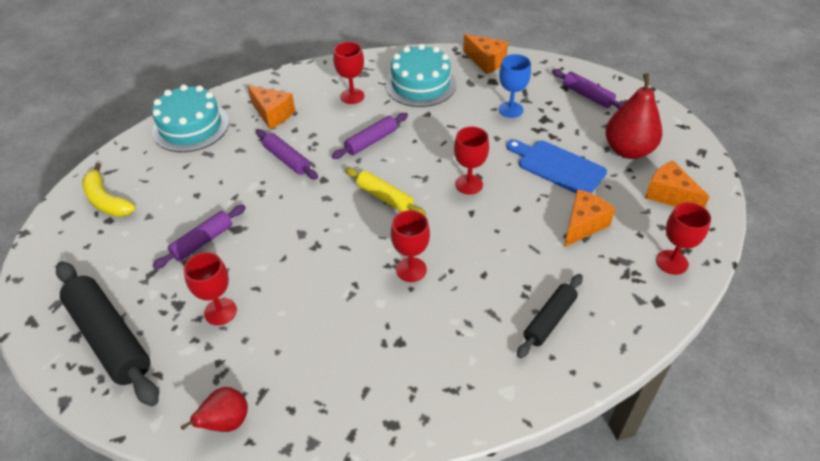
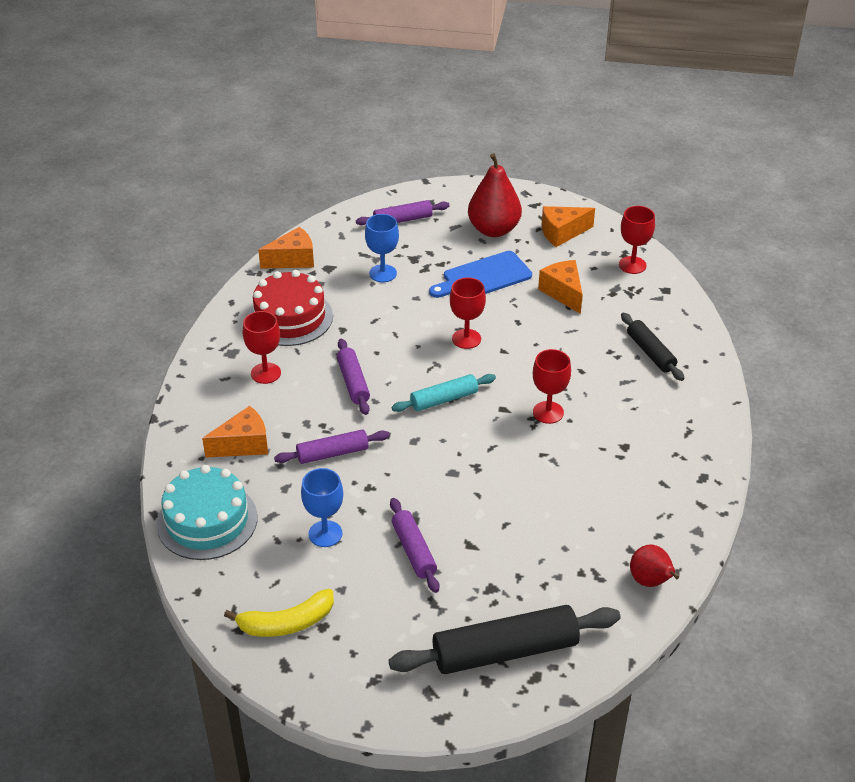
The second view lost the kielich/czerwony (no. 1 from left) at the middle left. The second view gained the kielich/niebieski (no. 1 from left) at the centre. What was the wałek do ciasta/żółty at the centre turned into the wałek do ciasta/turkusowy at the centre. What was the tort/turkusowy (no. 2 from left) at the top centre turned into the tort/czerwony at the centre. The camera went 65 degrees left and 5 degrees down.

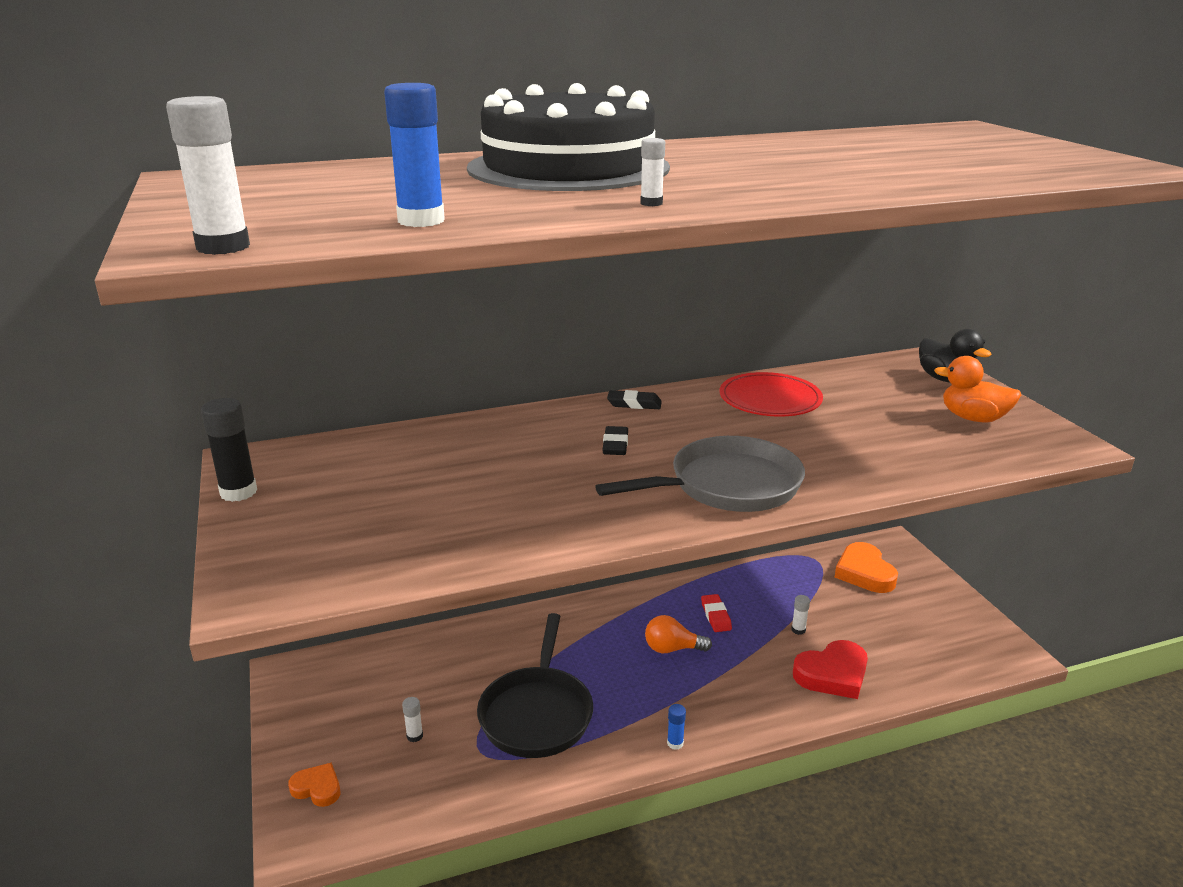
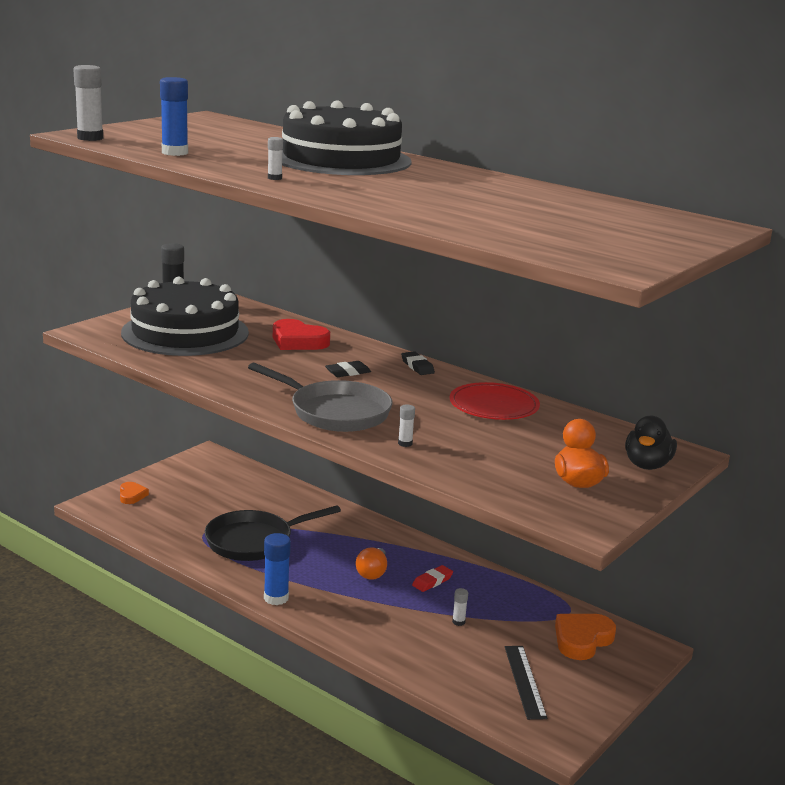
The second view gained the tort/czarny (no. 1 from left) at the middle left. The second view gained the linijka/czarny at the bottom right. The klej w sztyfcie/biały (no. 2 from left in the first image) ended up elsewhere, having gone from the bottom centre to the centre. The serce/czerwony ended up elsewhere, having gone from the bottom right to the centre. The żarówka/pomarańczowy at the bottom centre ended up facing another way, 135 degrees counterclockwise from before. The size of the klej w sztyfcie/niebieski (no. 2 from left) at the bottom centre changed by a factor of 1.93. The camera went 55 degrees right and 5 degrees down.

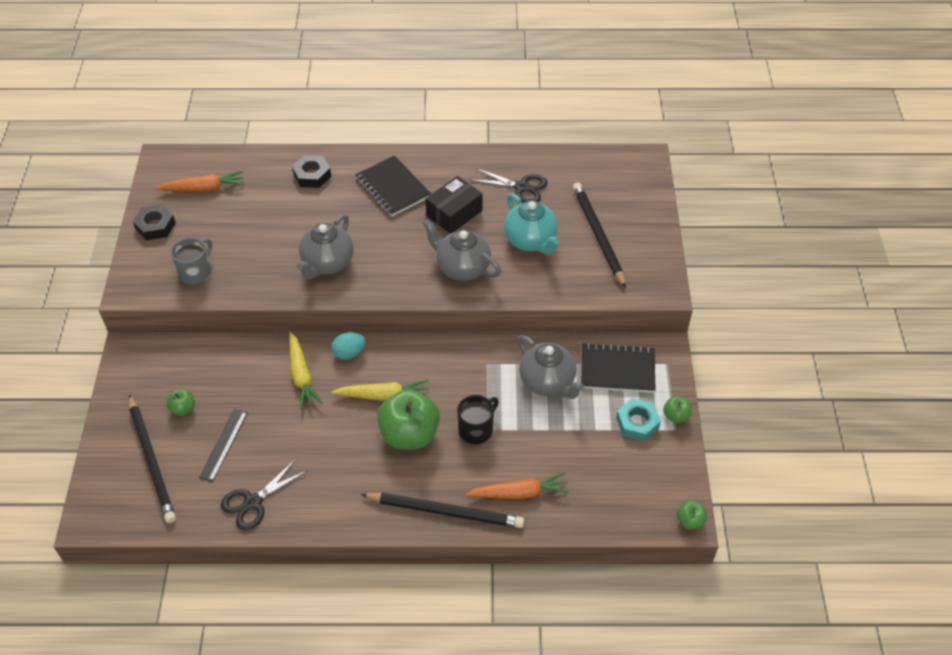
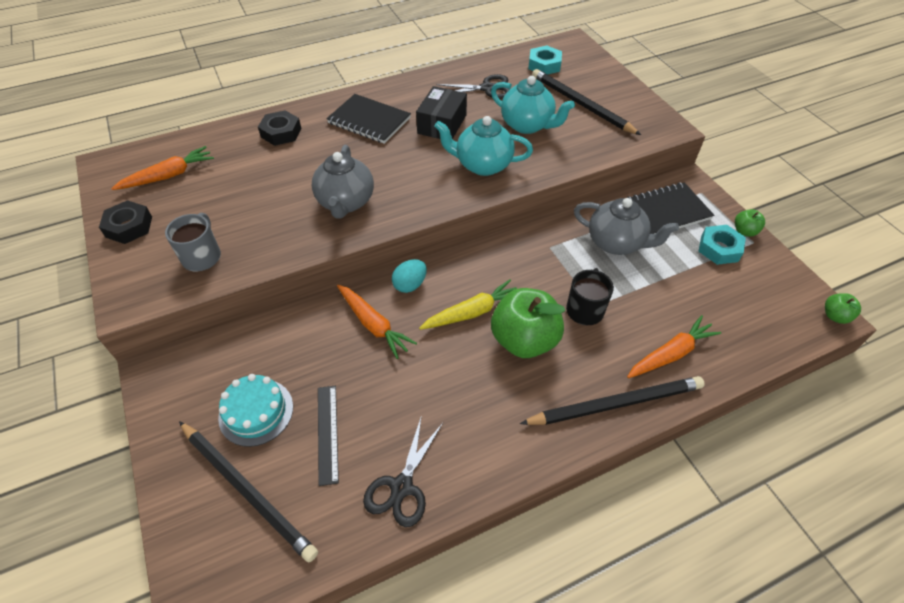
The second view gained the nakrętka/turkusowy (no. 1 from left) at the top centre. Where the jabłko/zielony (no. 1 from left) stood at the middle left, the tort/turkusowy came to stand at the bottom left. What was the marchewka/żółty (no. 1 from left) at the middle left turned into the marchewka/pomarańczowy (no. 2 from left) at the centre. What was the imbryk/szary (no. 2 from left) at the centre turned into the imbryk/turkusowy (no. 1 from left) at the top centre. The camera went 25 degrees left and 0 degrees up.

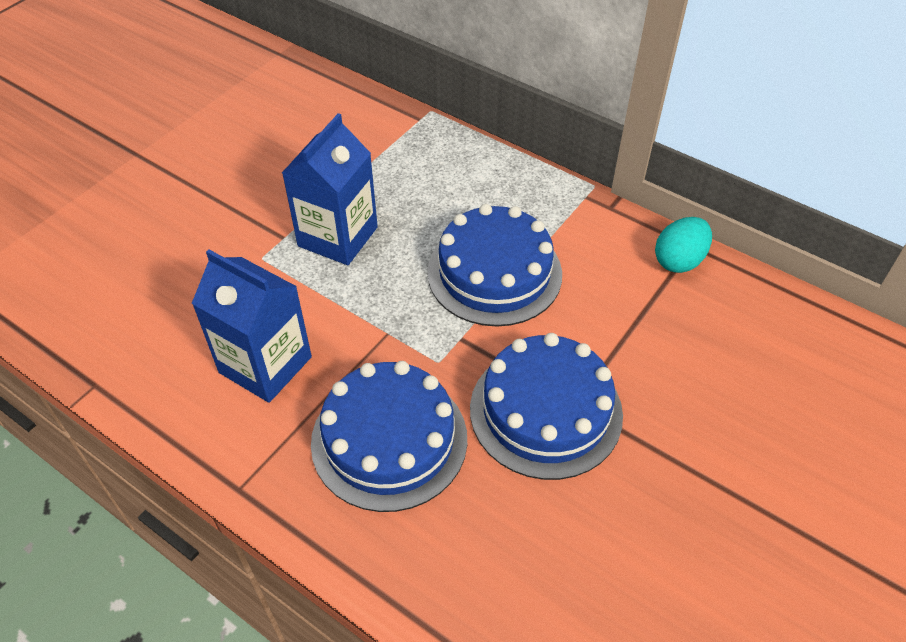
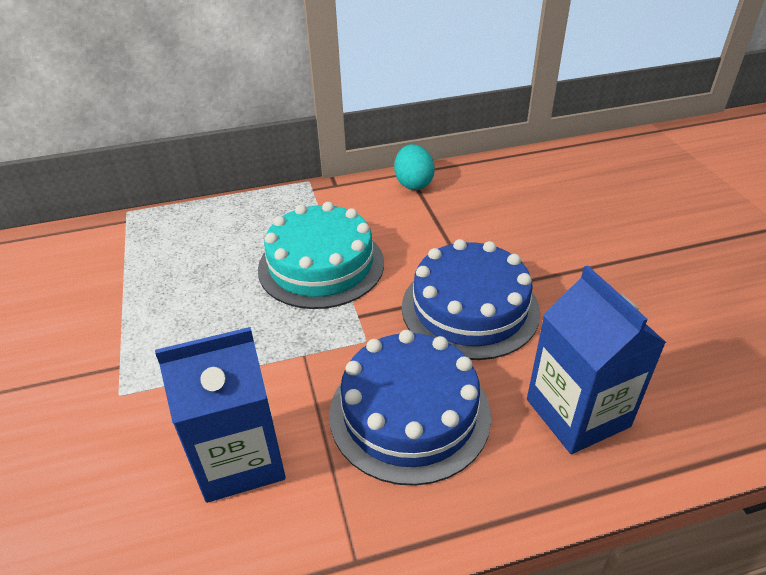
The karton mleka/niebieski (no. 2 from left) ended up elsewhere, having gone from the top centre to the middle right. What was the tort/niebieski (no. 2 from left) at the centre turned into the tort/turkusowy at the centre. The camera went 50 degrees left and 10 degrees down.

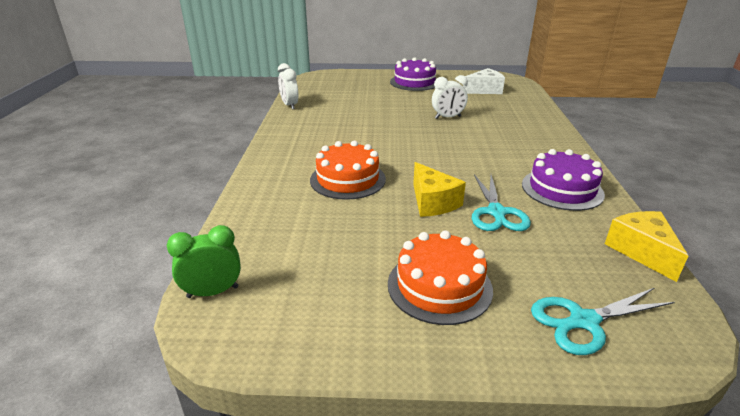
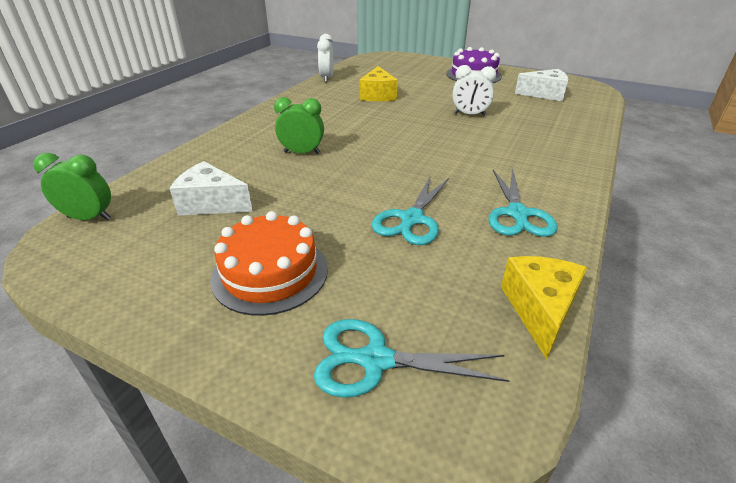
The second view gained the ser/biały (no. 1 from left) at the middle left. The ser/żółty (no. 1 from left) ended up elsewhere, having gone from the centre to the top centre. Where the tort/pomarańczowy (no. 1 from left) stood at the centre, the budzik/zielony (no. 2 from left) came to stand at the top centre. Where the tort/fioletowy (no. 2 from left) stood at the middle right, the nożyczki/turkusowy (no. 3 from left) came to stand at the middle right. The camera went 25 degrees right and 5 degrees up.

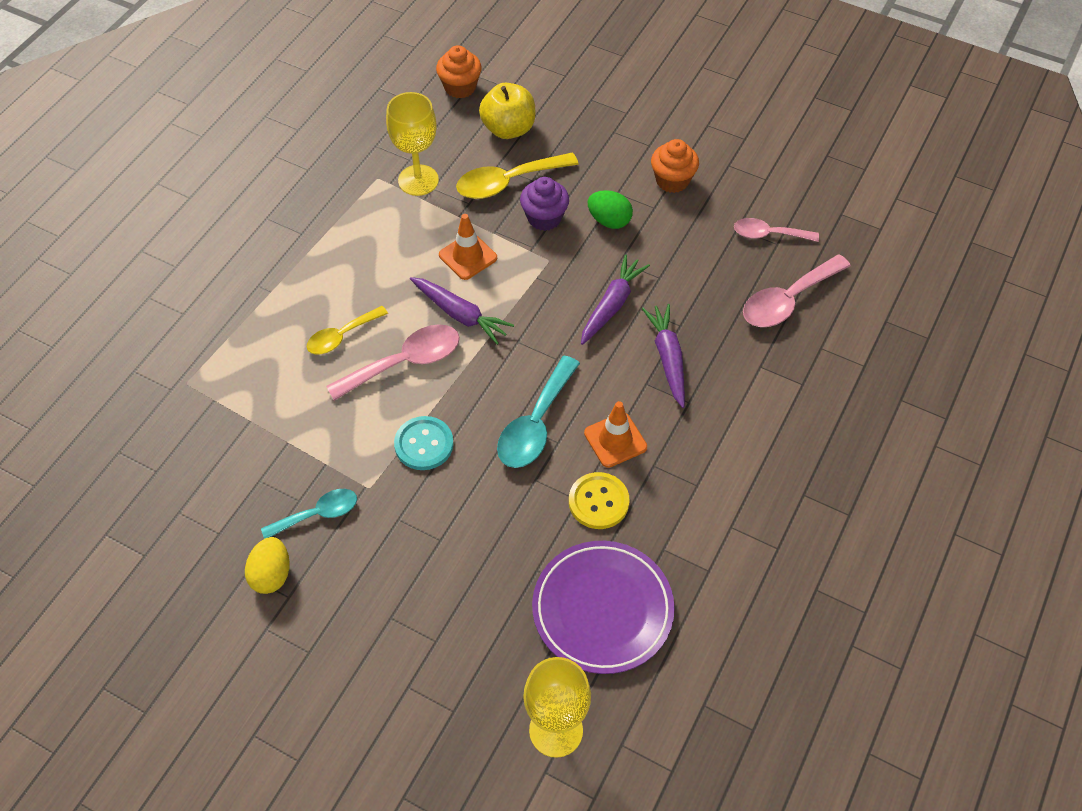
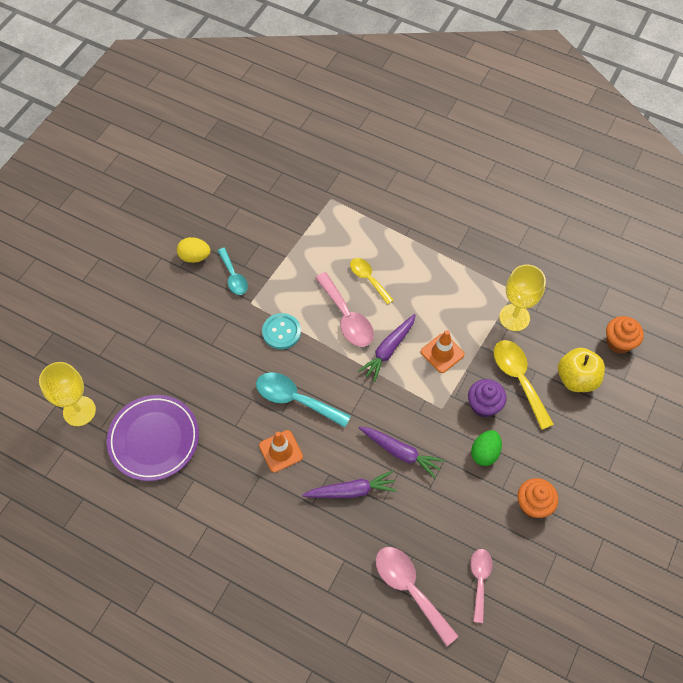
The second view lost the guzik/żółty at the centre. The camera went 90 degrees right and 5 degrees up.

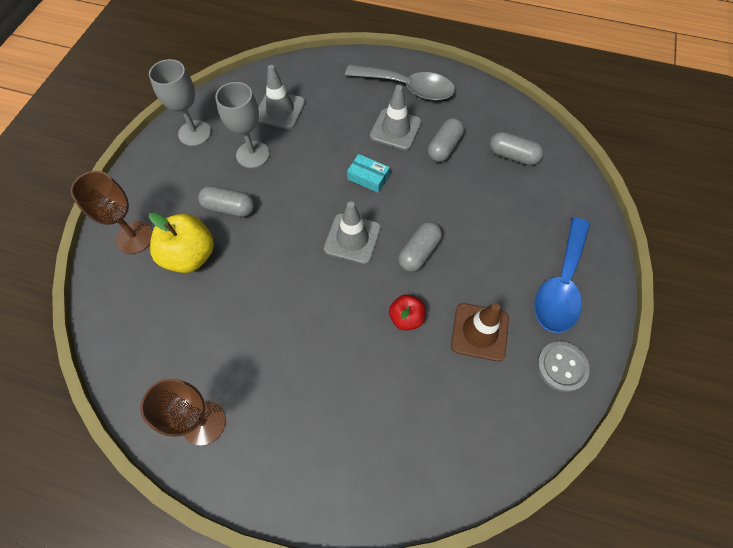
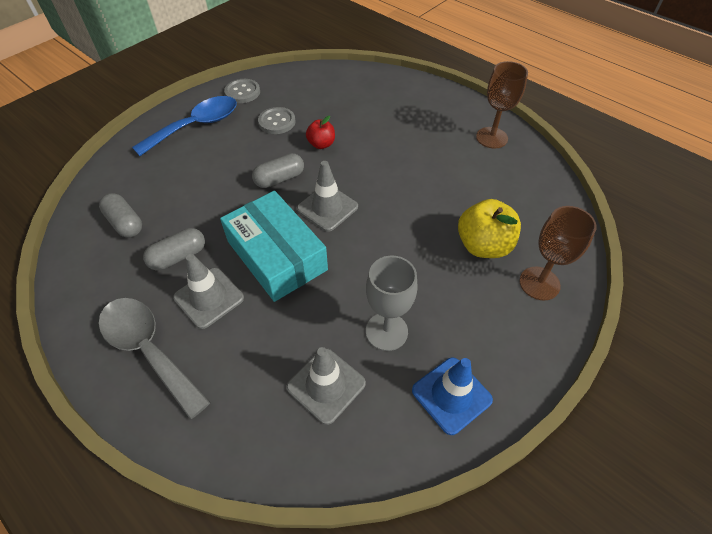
The second view lost the kapsułka/szary (no. 1 from left) at the middle left. Where the kielich/szary (no. 1 from left) stood at the top left, the pachołek/niebieski came to stand at the bottom centre. Where the pachołek/brązowy stood at the centre, the guzik/szary (no. 2 from left) came to stand at the top centre. The size of the pudełko/turkusowy at the top centre changed by a factor of 2.33. The camera went 155 degrees left and 10 degrees down.

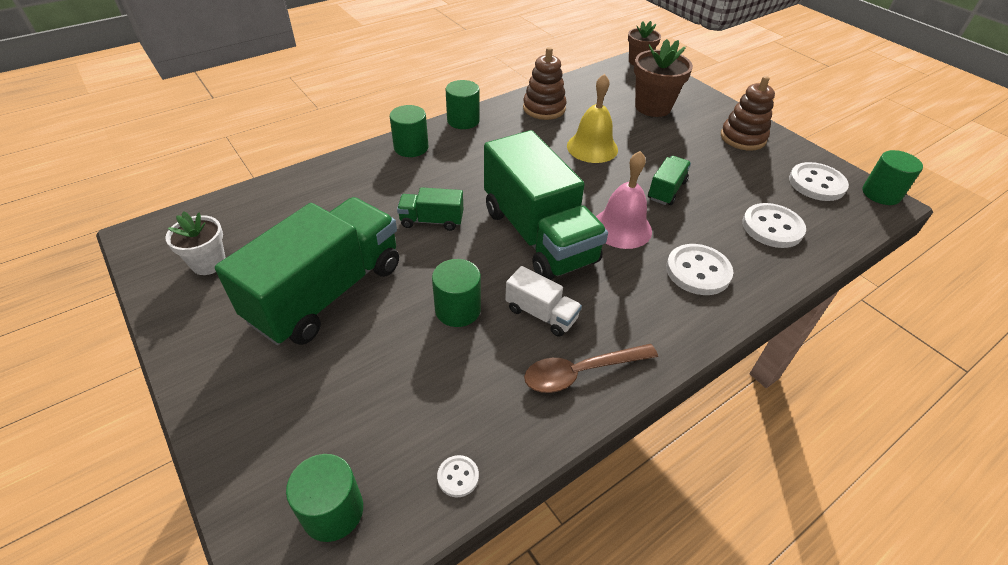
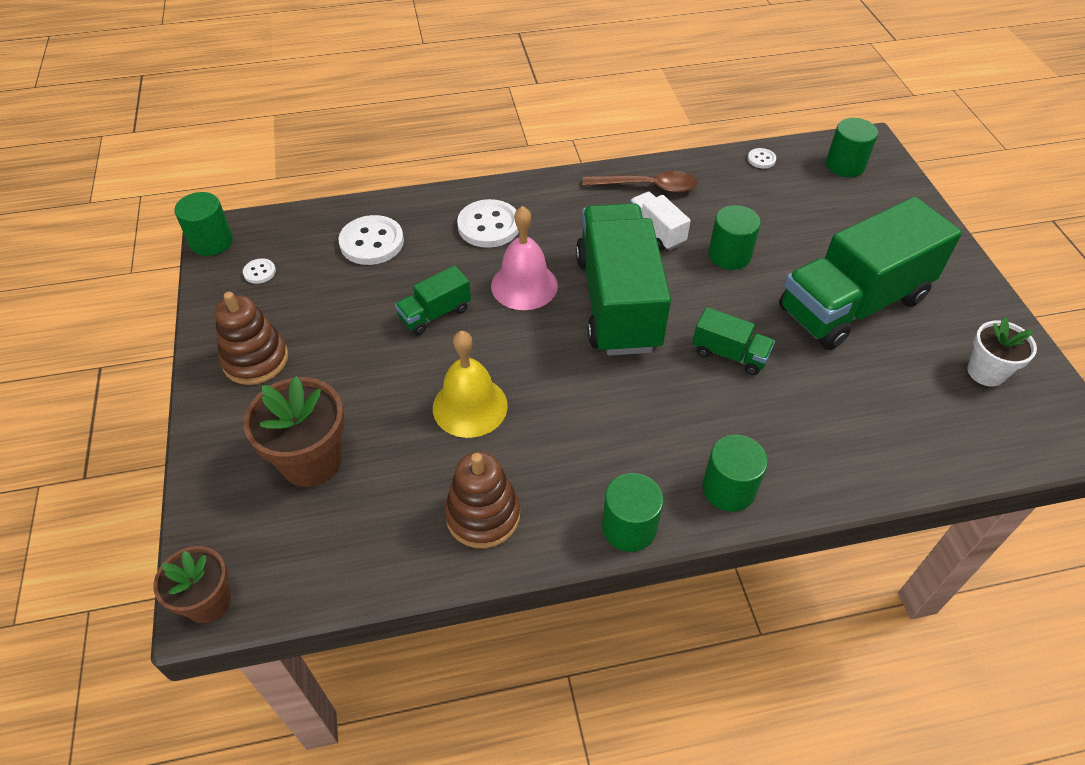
The size of the guzik/biały (no. 4 from left in the first image) at the top right changed by a factor of 0.48. The camera went 155 degrees left and 5 degrees up.

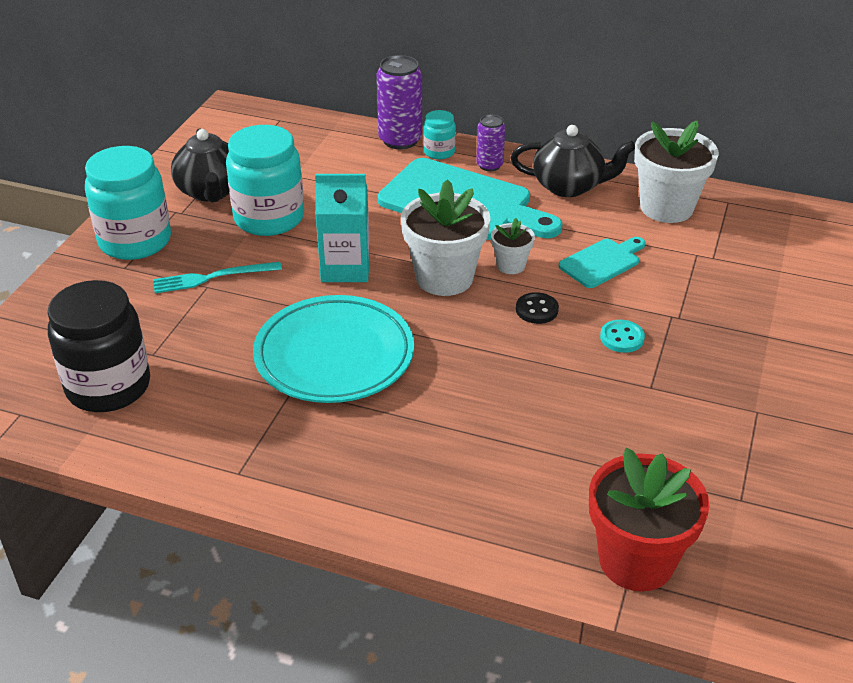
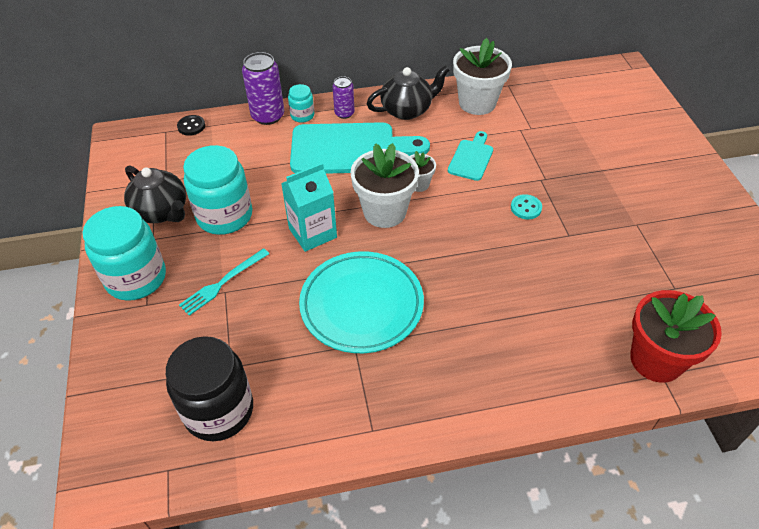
The guzik/czarny ended up elsewhere, having gone from the centre to the top left. The camera went 30 degrees left and 10 degrees up.

